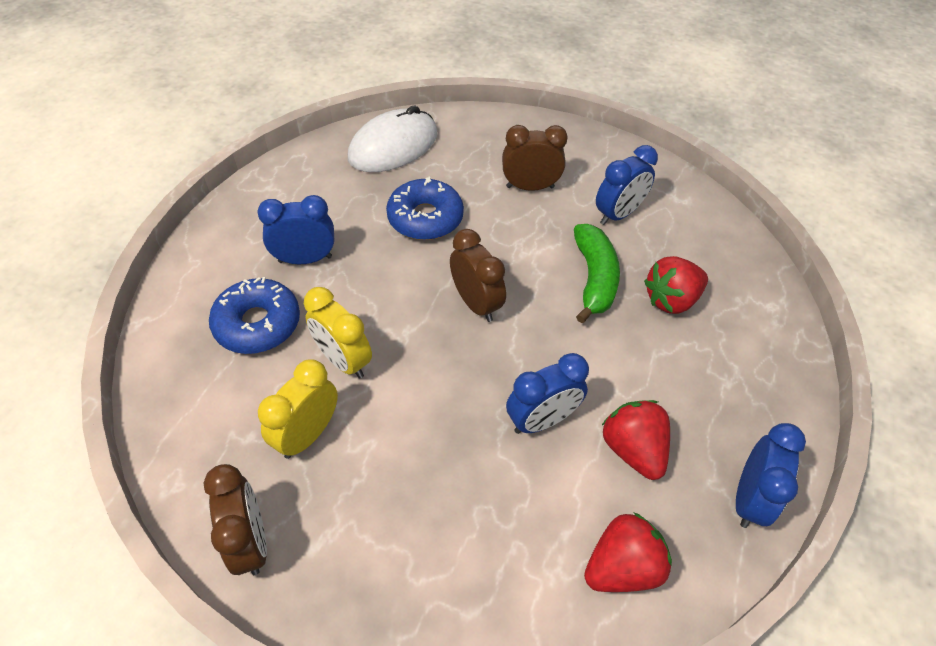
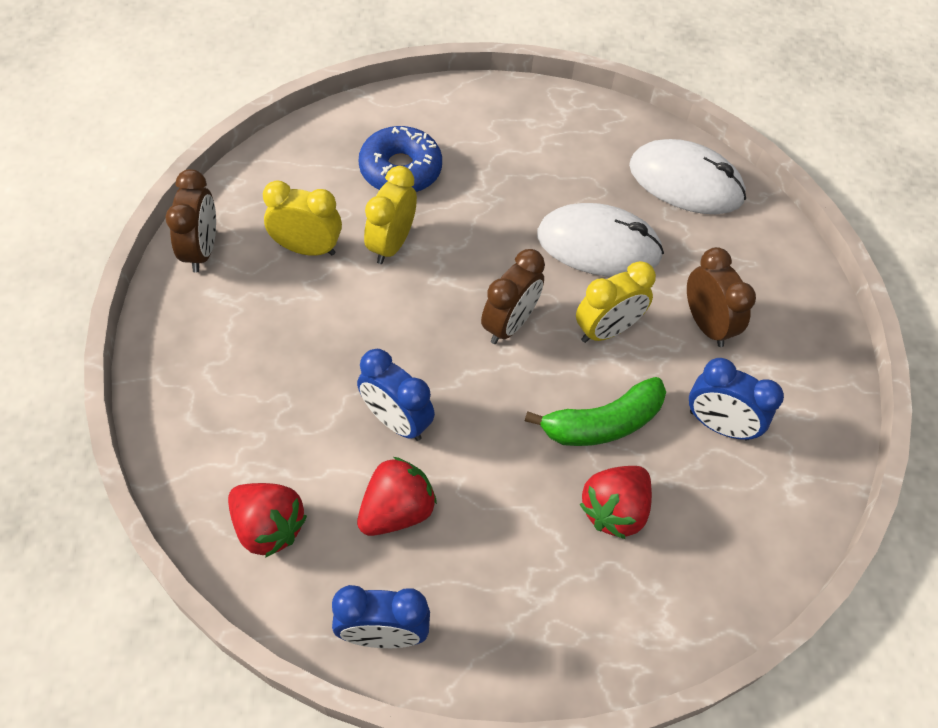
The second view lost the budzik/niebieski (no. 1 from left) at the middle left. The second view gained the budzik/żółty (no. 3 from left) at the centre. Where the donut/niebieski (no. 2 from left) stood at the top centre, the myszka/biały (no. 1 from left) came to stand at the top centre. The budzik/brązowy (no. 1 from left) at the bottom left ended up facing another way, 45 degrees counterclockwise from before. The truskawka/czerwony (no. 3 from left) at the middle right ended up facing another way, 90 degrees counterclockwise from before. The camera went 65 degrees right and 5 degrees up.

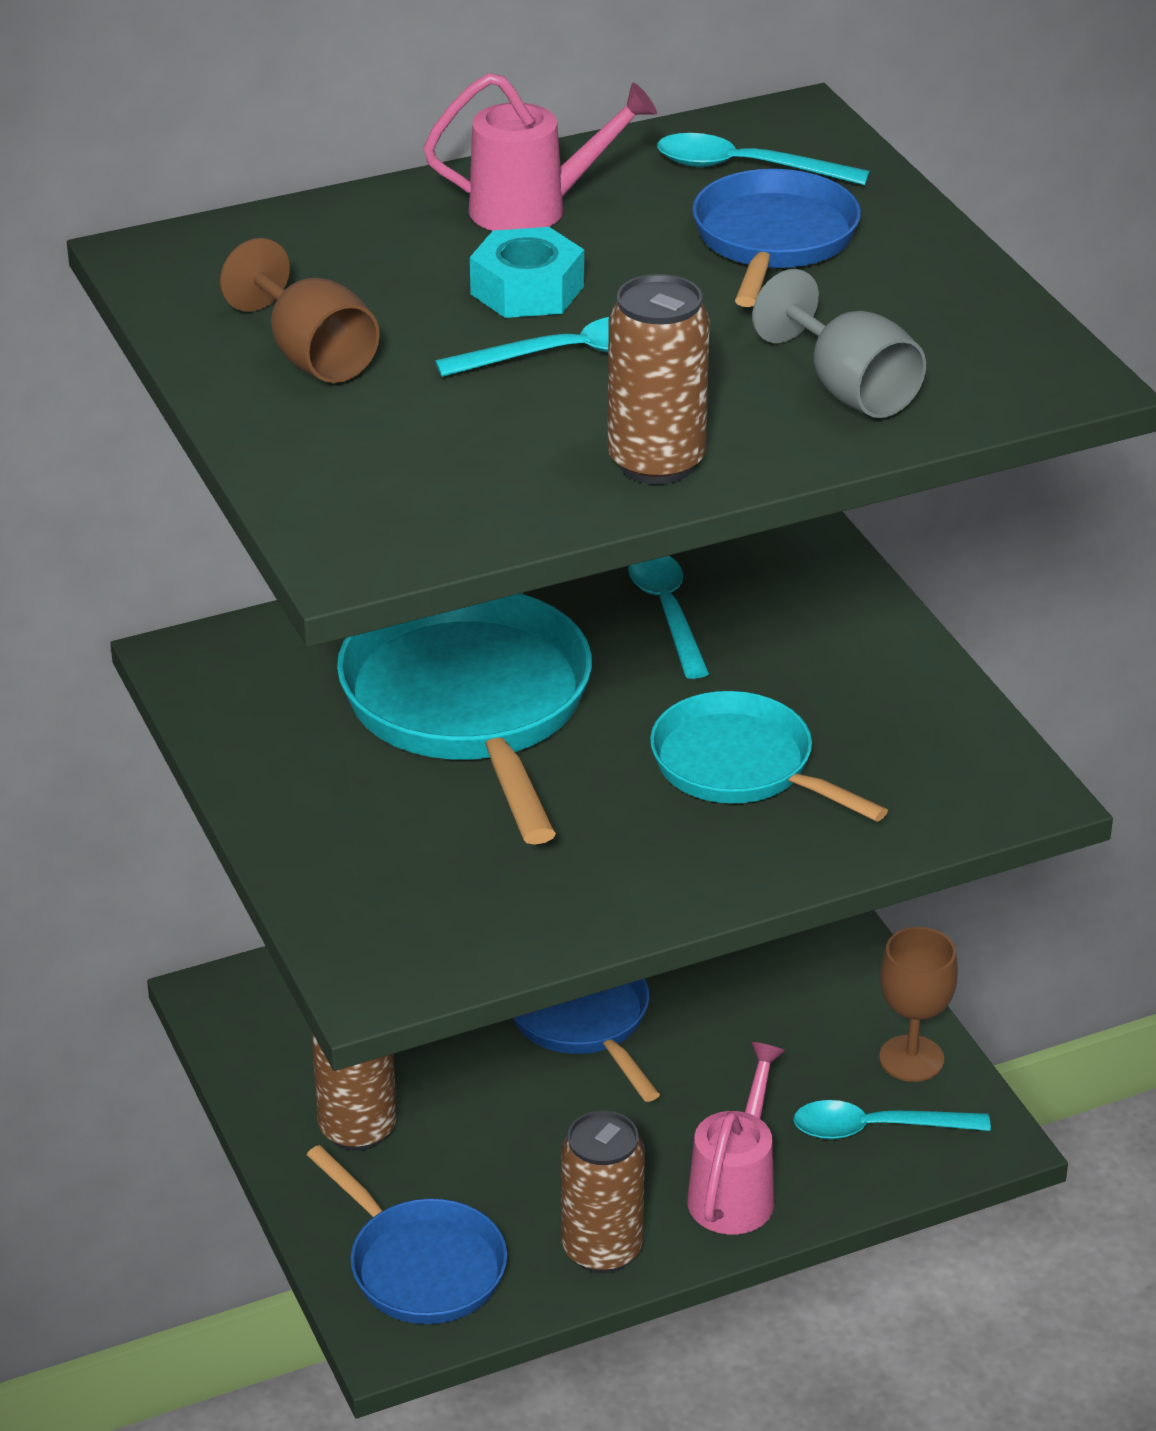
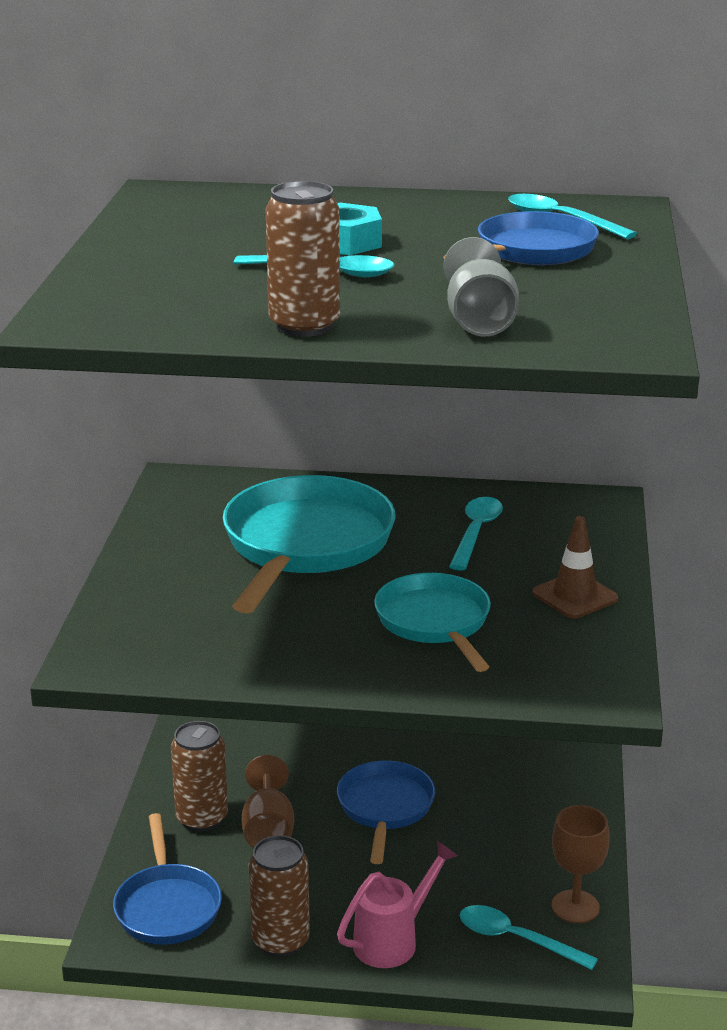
The second view lost the konewka/różowy (no. 1 from left) at the top centre. The second view gained the pachołek/brązowy at the middle right. The kielich/brązowy (no. 1 from left) ended up elsewhere, having gone from the top left to the bottom centre. The camera went 30 degrees right and 10 degrees down.

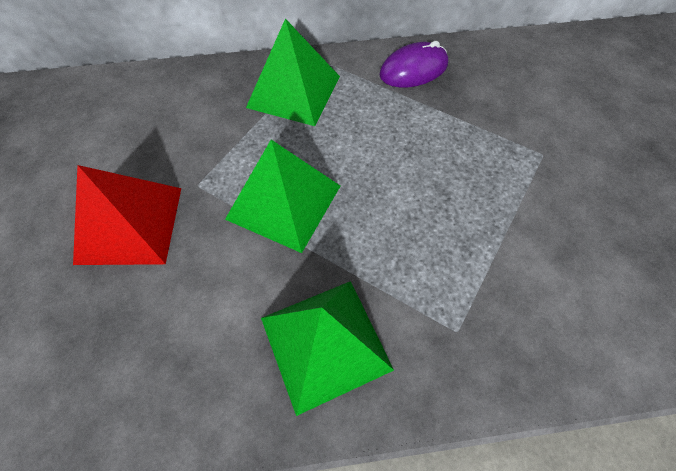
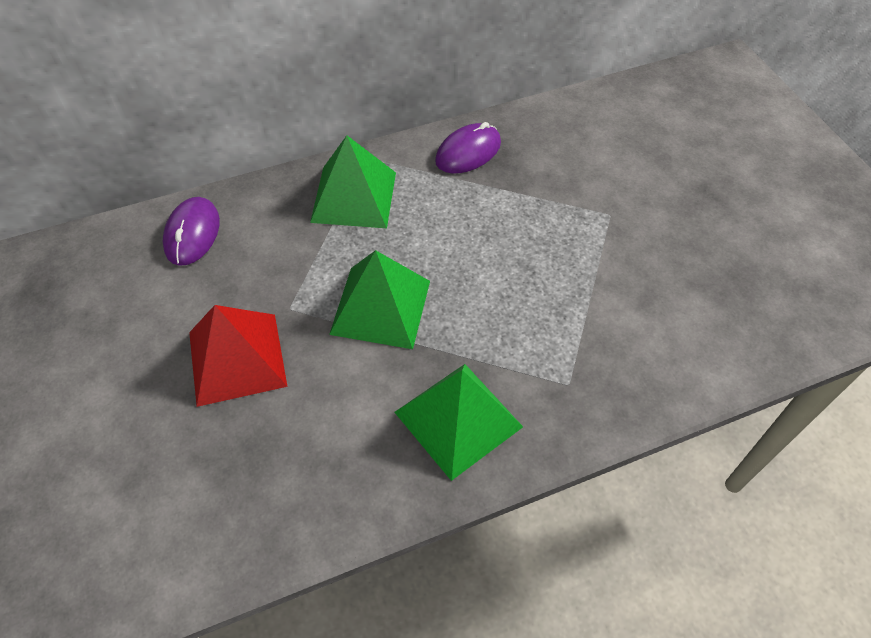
The second view gained the myszka/fioletowy (no. 1 from left) at the middle left. The camera went 15 degrees left and 5 degrees down.

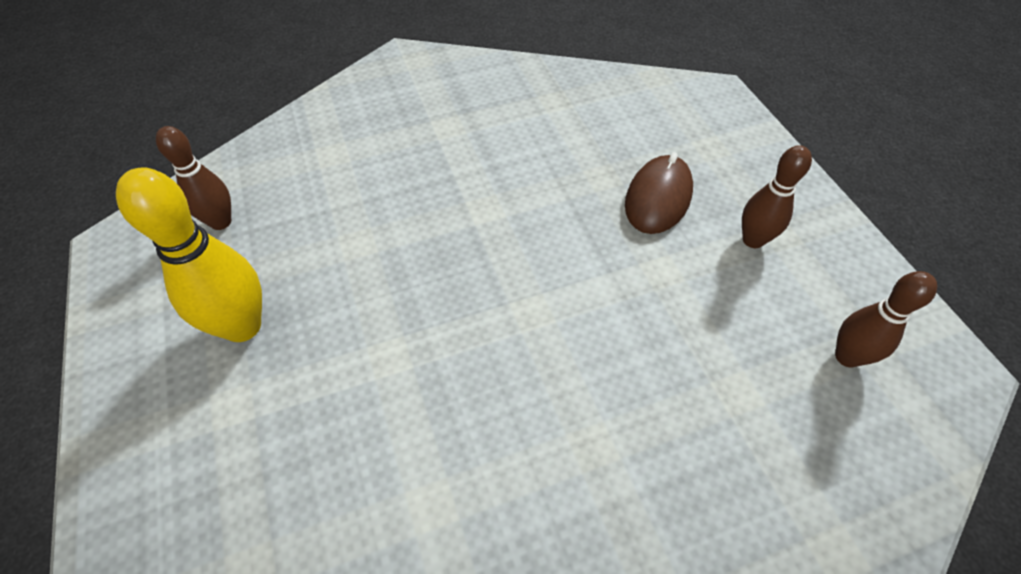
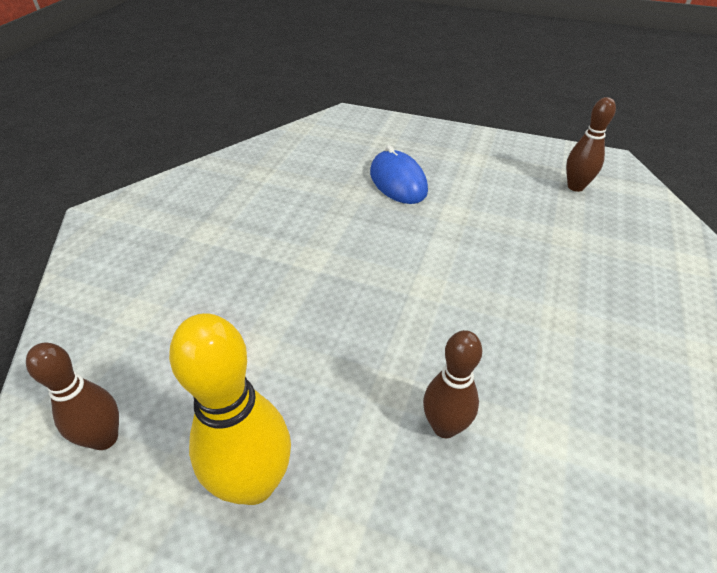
The kręgiel/brązowy (no. 2 from left) ended up elsewhere, having gone from the middle right to the bottom centre. What was the myszka/brązowy at the centre turned into the myszka/niebieski at the top centre. The camera went 50 degrees left and 10 degrees down.

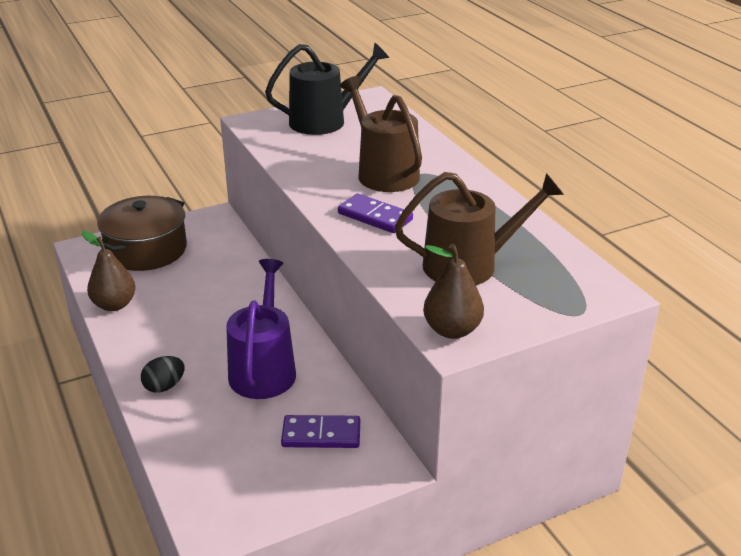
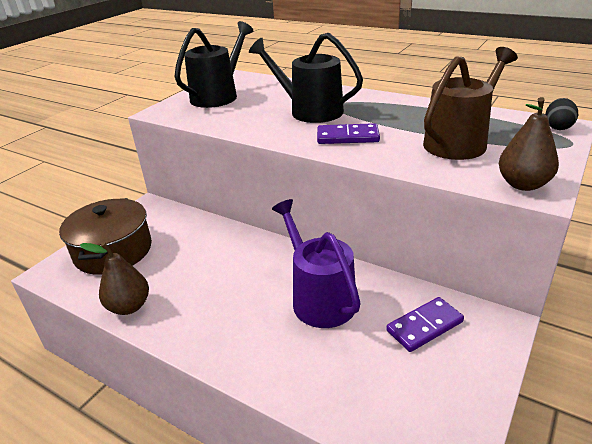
The jajko/czarny ended up elsewhere, having gone from the bottom left to the top right. What was the konewka/brązowy (no. 1 from left) at the top centre turned into the konewka/czarny (no. 2 from left) at the top centre. The camera went 30 degrees left and 0 degrees up.

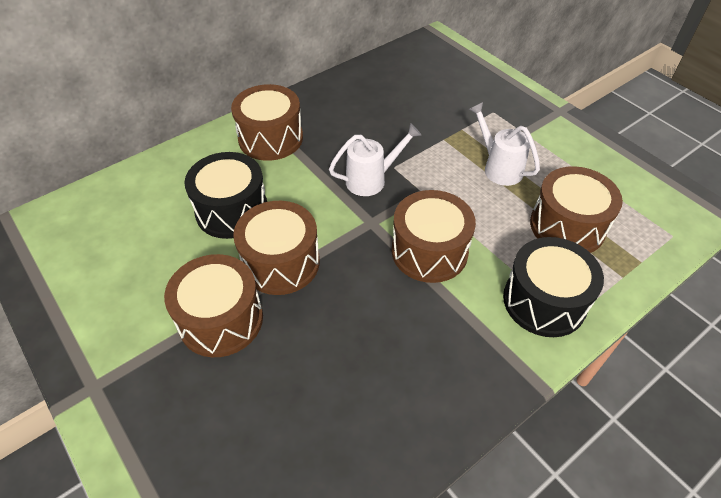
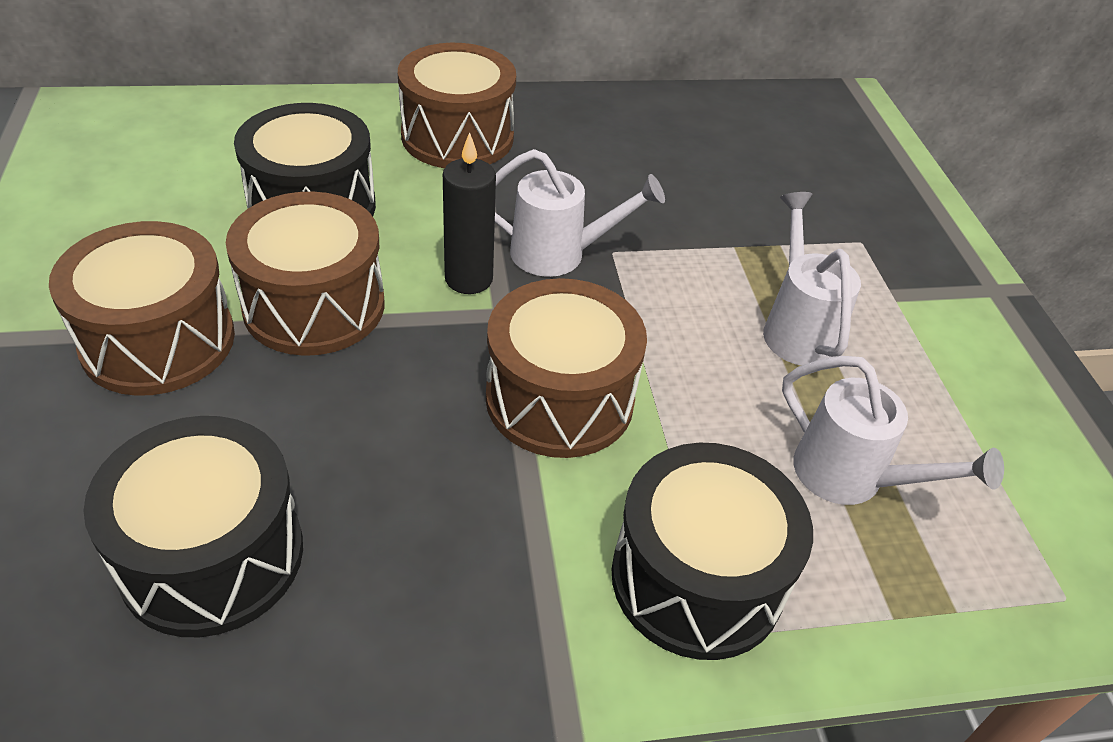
The second view gained the bęben/czarny (no. 1 from left) at the bottom left. The second view gained the świeca/czarny at the top centre. Where the bęben/brązowy (no. 5 from left) stood at the middle right, the konewka/biały (no. 3 from left) came to stand at the middle right. The camera went 25 degrees right and 5 degrees down.

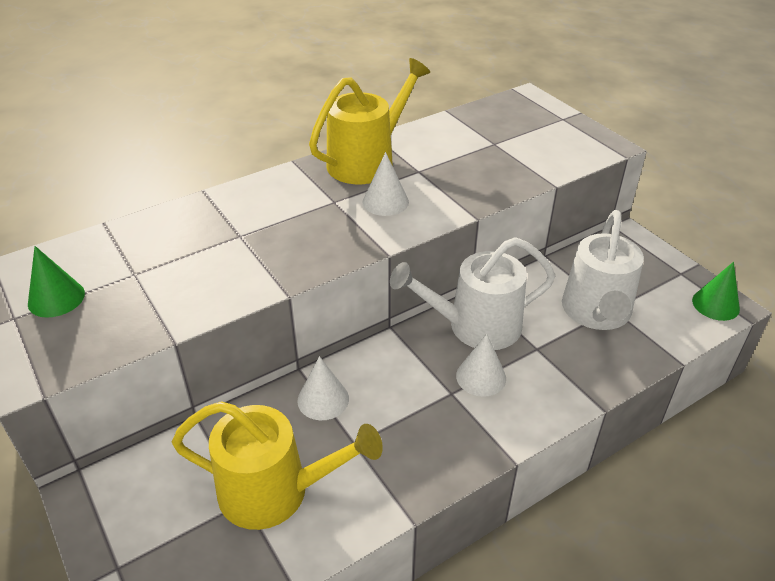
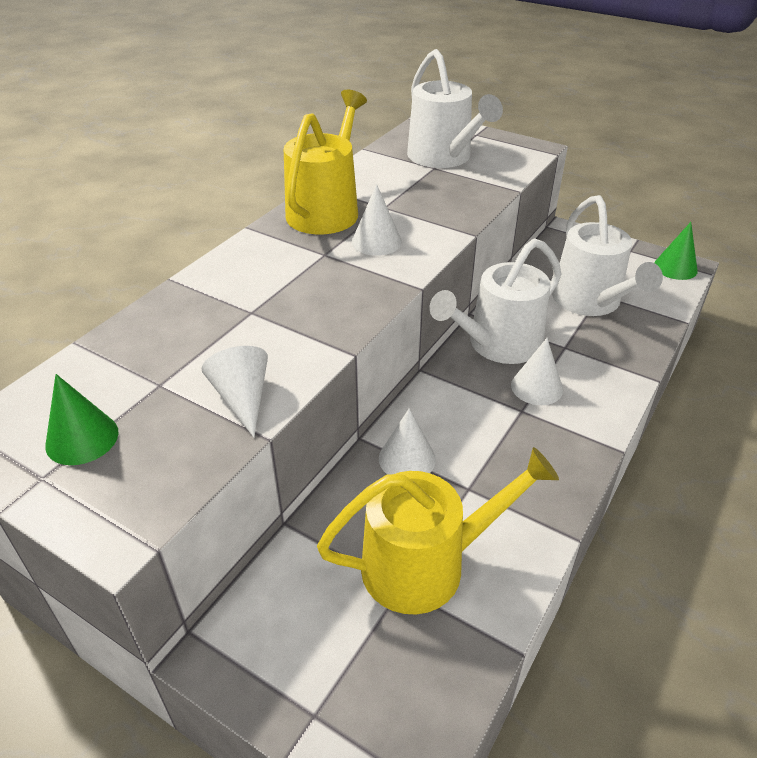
The second view gained the stożek/biały (no. 1 from left) at the middle left. The second view gained the konewka/biały (no. 1 from left) at the top centre. The camera went 25 degrees left and 0 degrees up.

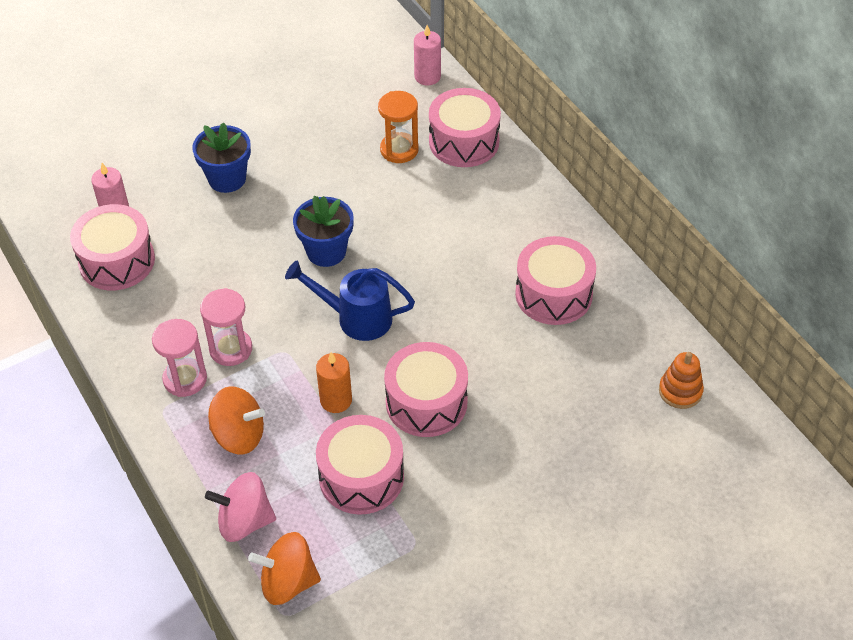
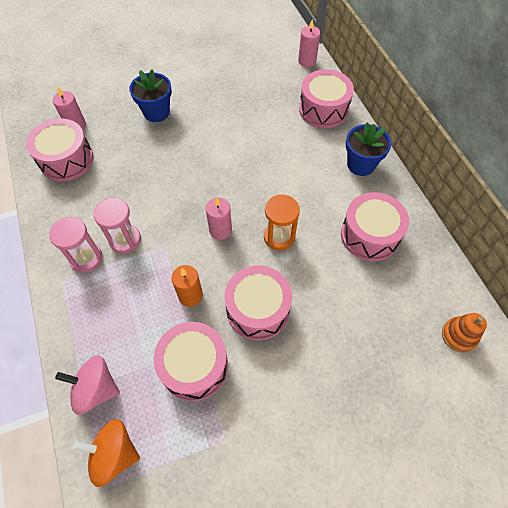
The second view lost the bączek/pomarańczowy (no. 1 from left) at the middle left. The doniczka/niebieski (no. 2 from left) ended up elsewhere, having gone from the centre to the top right. The klepsydra/pomarańczowy ended up elsewhere, having gone from the top centre to the centre. Where the konewka/niebieski stood at the centre, the świeca/różowy (no. 2 from left) came to stand at the centre. The camera went 10 degrees right and 10 degrees up.

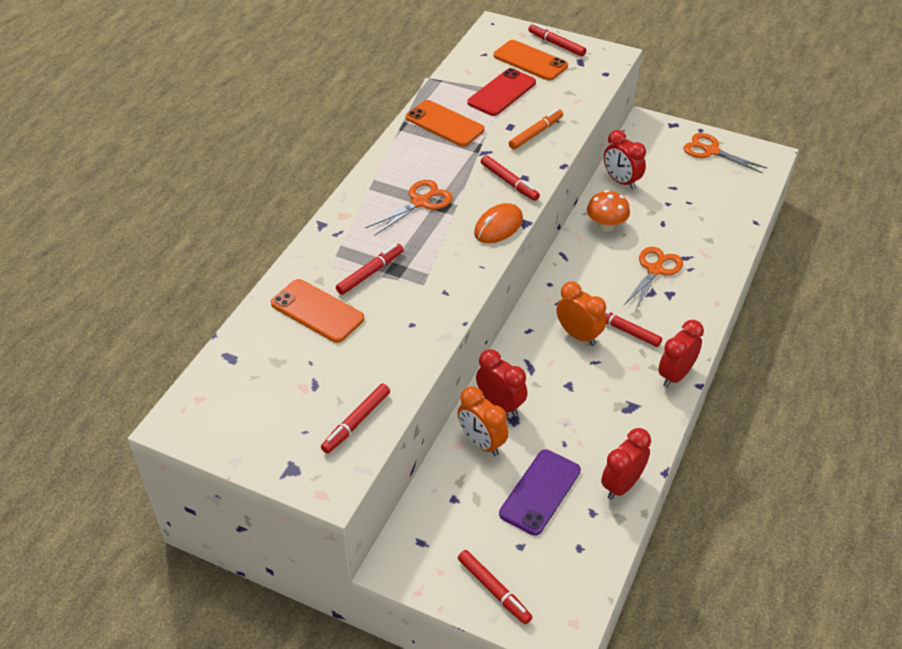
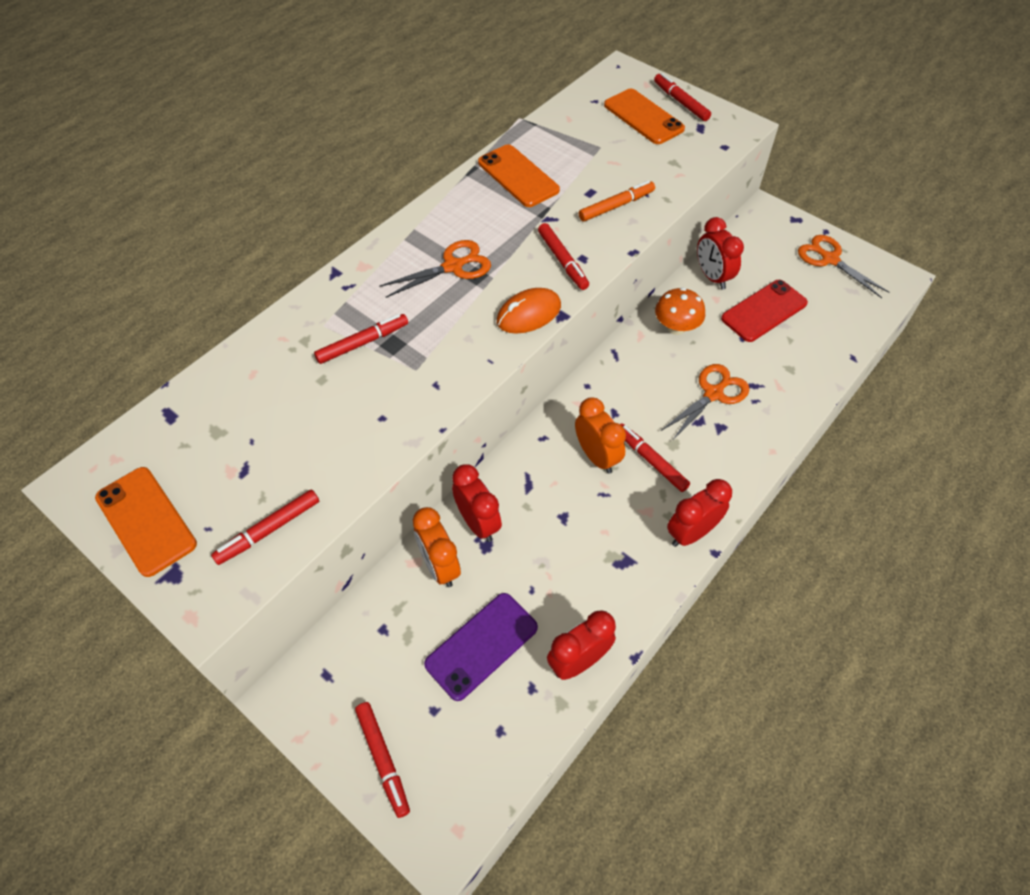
The telefon/pomarańczowy (no. 1 from left) ended up elsewhere, having gone from the centre to the middle left. The telefon/czerwony ended up elsewhere, having gone from the top centre to the middle right. The camera went 15 degrees right and 10 degrees up.

